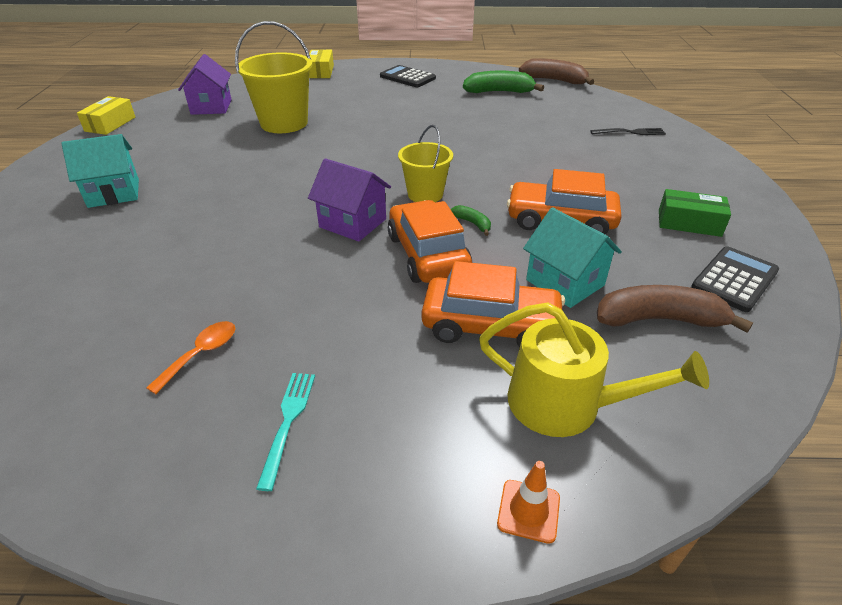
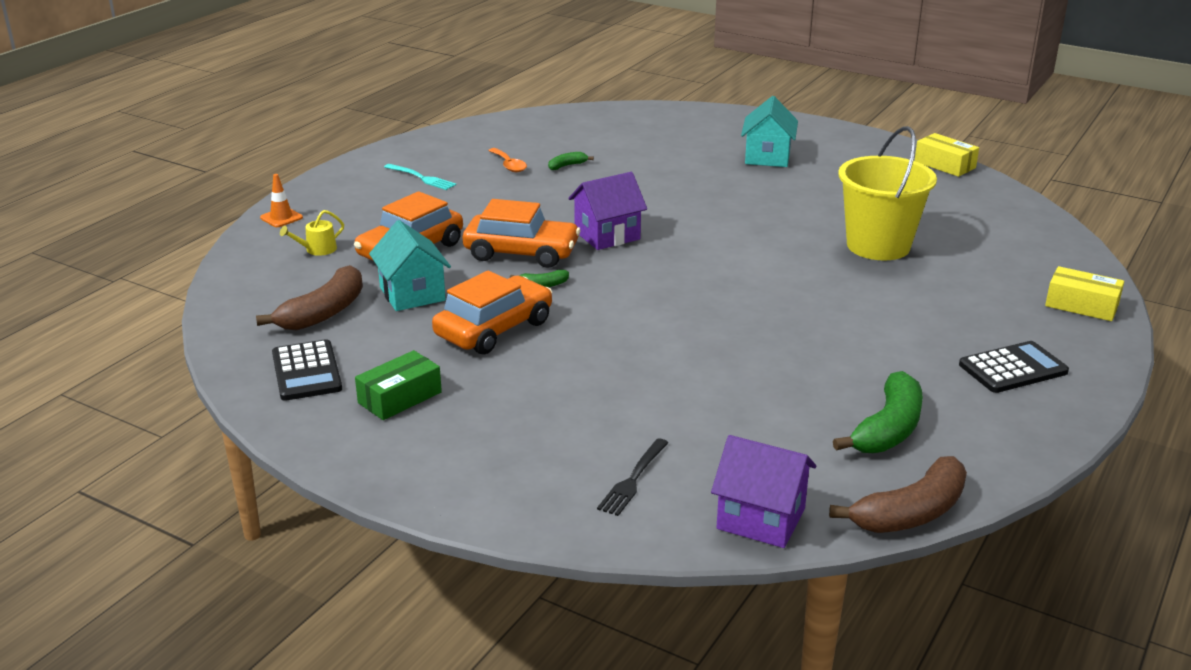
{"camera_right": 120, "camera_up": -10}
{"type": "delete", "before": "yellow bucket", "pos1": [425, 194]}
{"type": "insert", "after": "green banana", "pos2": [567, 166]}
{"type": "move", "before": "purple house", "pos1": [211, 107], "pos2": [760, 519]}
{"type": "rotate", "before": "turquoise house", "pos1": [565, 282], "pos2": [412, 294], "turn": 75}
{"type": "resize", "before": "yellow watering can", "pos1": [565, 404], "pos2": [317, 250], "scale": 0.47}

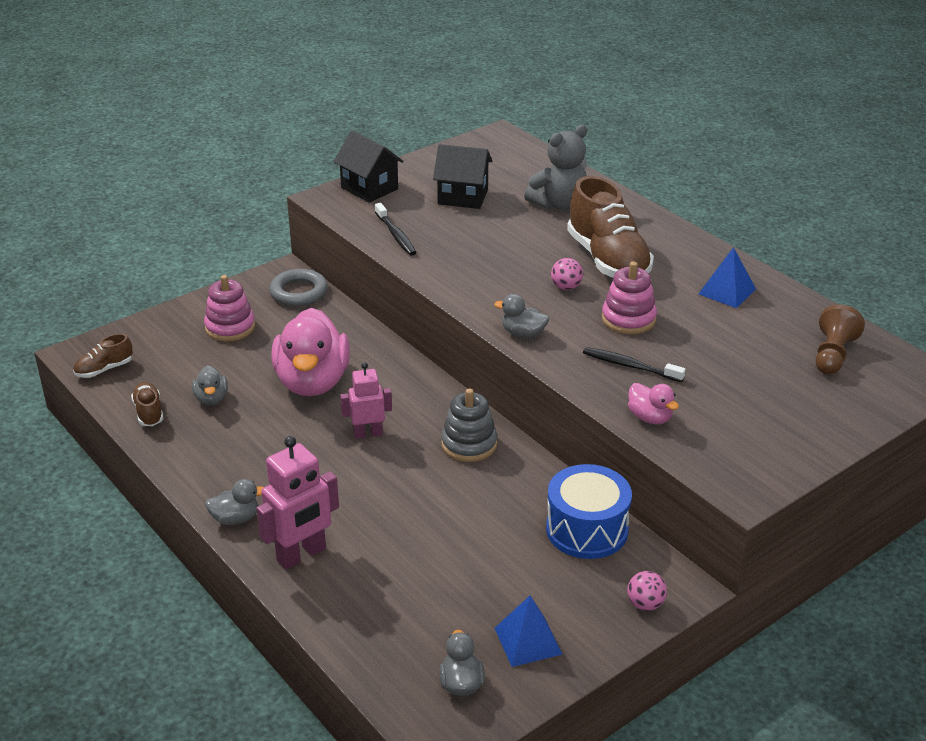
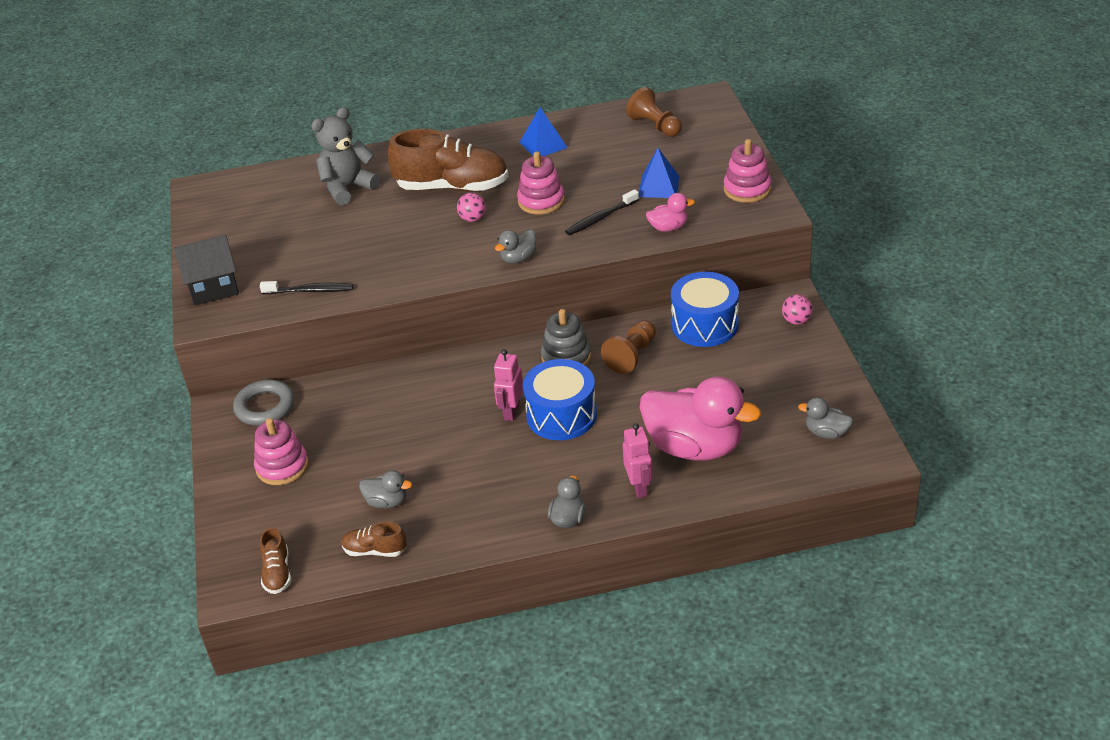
{"camera_right": -60, "camera_up": 5}
{"type": "delete", "before": "black house", "pos1": [463, 197]}
{"type": "insert", "after": "blue drum", "pos2": [561, 415]}
{"type": "insert", "after": "brown pawn", "pos2": [631, 356]}
{"type": "insert", "after": "pink stacking toy", "pos2": [747, 189]}
{"type": "move", "before": "pink duck", "pos1": [312, 382], "pos2": [695, 447]}
{"type": "move", "before": "blue pyramid", "pos1": [528, 641], "pos2": [659, 186]}
{"type": "rotate", "before": "grey teddy bear", "pos1": [559, 204], "pos2": [348, 188], "turn": -120}
{"type": "resize", "before": "pink robot", "pos1": [301, 555], "pos2": [639, 487], "scale": 0.65}

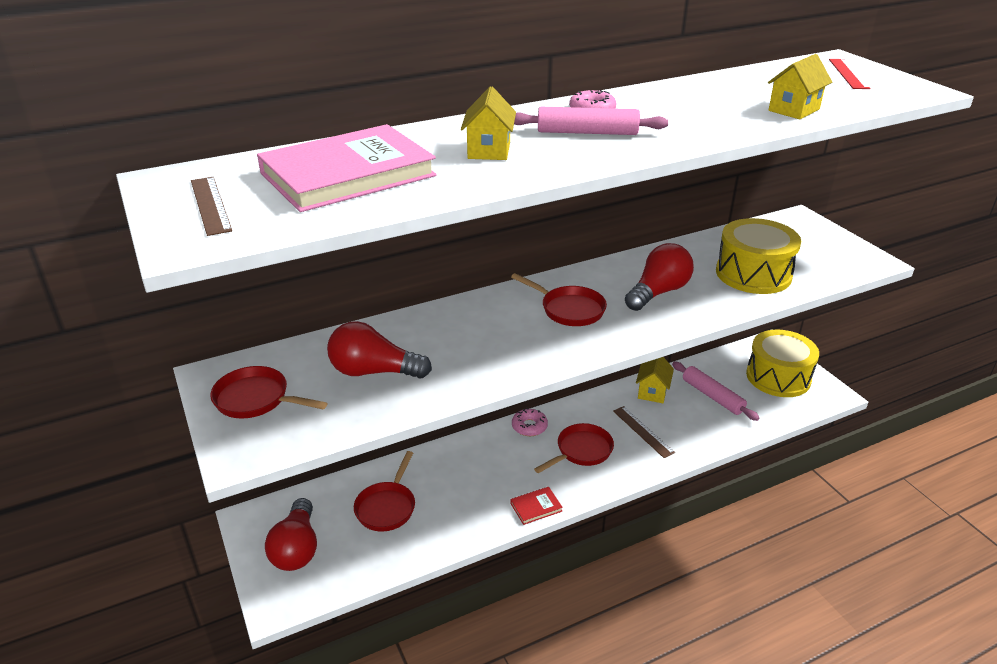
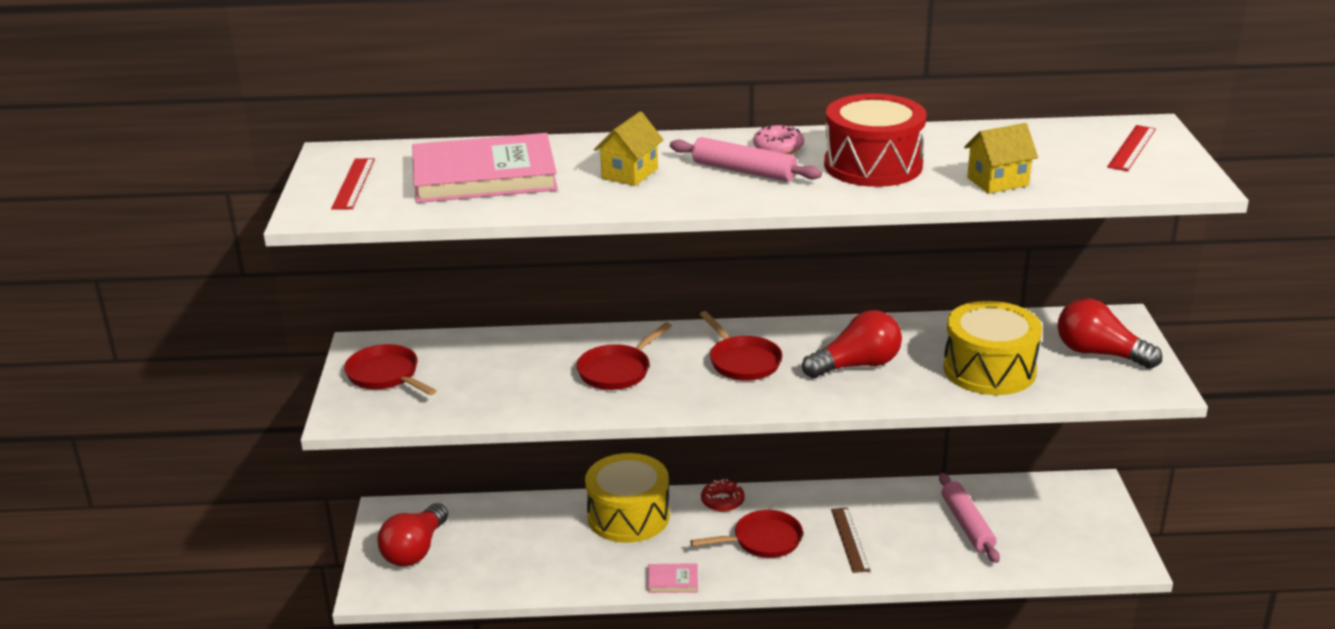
{"camera_right": 25, "camera_up": -5}
{"type": "delete", "before": "yellow house", "pos1": [652, 392]}
{"type": "insert", "after": "red drum", "pos2": [873, 165]}
{"type": "move", "before": "red light bulb", "pos1": [374, 371], "pos2": [1099, 353]}
{"type": "move", "before": "red pan", "pos1": [387, 507], "pos2": [617, 371]}
{"type": "move", "before": "yellow drum", "pos1": [778, 377], "pos2": [628, 516]}
{"type": "recolor", "before": "brown ruler", "after": "red ruler", "pos1": [210, 205], "pos2": [353, 183]}
{"type": "recolor", "before": "red book", "after": "pink book", "pos1": [536, 507], "pos2": [672, 580]}
{"type": "recolor", "before": "pink donut", "after": "red donut", "pos1": [529, 426], "pos2": [722, 501]}

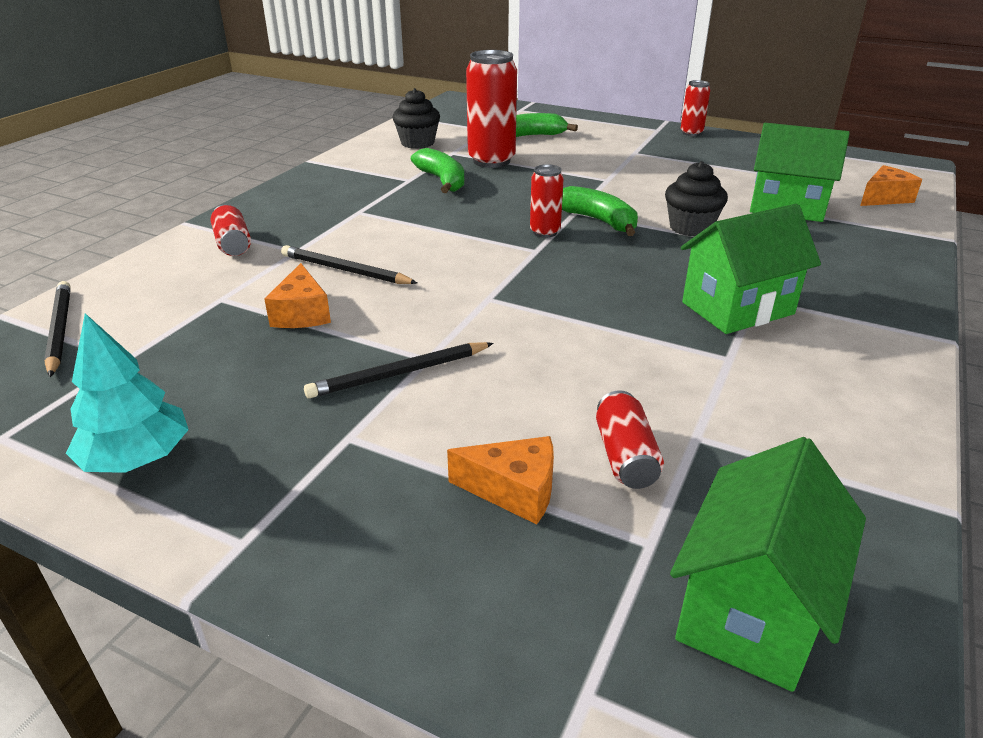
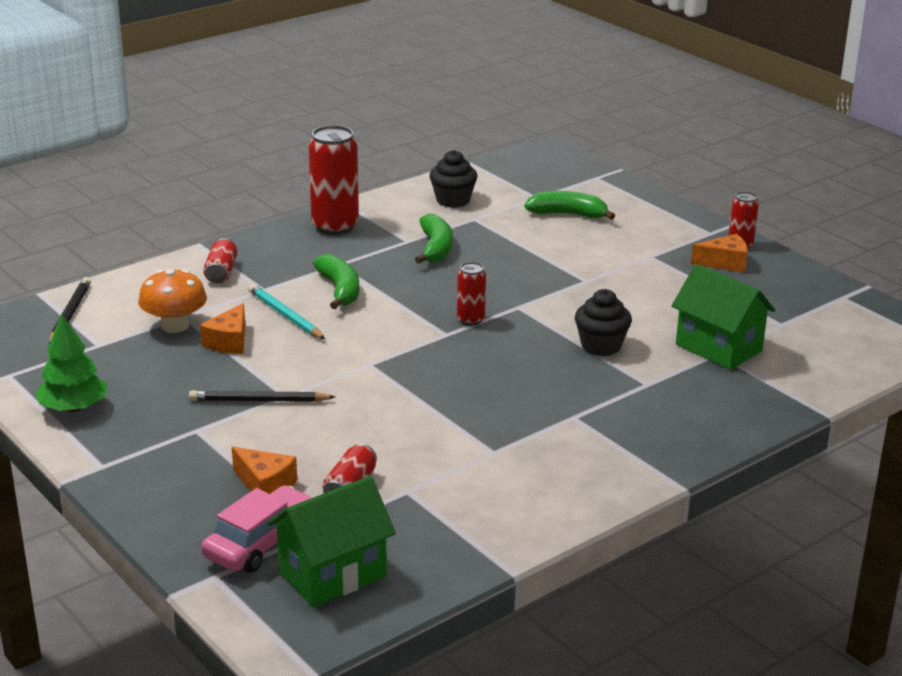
{"camera_right": 25, "camera_up": -5}
{"type": "delete", "before": "green house", "pos1": [737, 308]}
{"type": "insert", "after": "orange mushroom", "pos2": [175, 326]}
{"type": "insert", "after": "pink car", "pos2": [261, 542]}
{"type": "move", "before": "red can", "pos1": [491, 161], "pos2": [335, 226]}
{"type": "move", "before": "green banana", "pos1": [598, 221], "pos2": [340, 290]}
{"type": "move", "before": "orange cheese", "pos1": [884, 198], "pos2": [725, 263]}
{"type": "recolor", "before": "turquoise tree", "after": "green tree", "pos1": [137, 458], "pos2": [73, 408]}
{"type": "recolor", "before": "black pencil", "after": "turquoise pencil", "pos1": [345, 270], "pos2": [285, 315]}

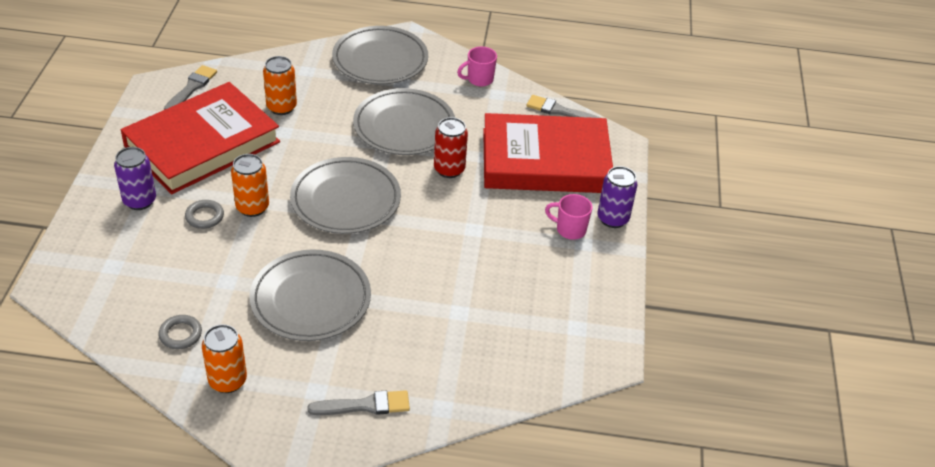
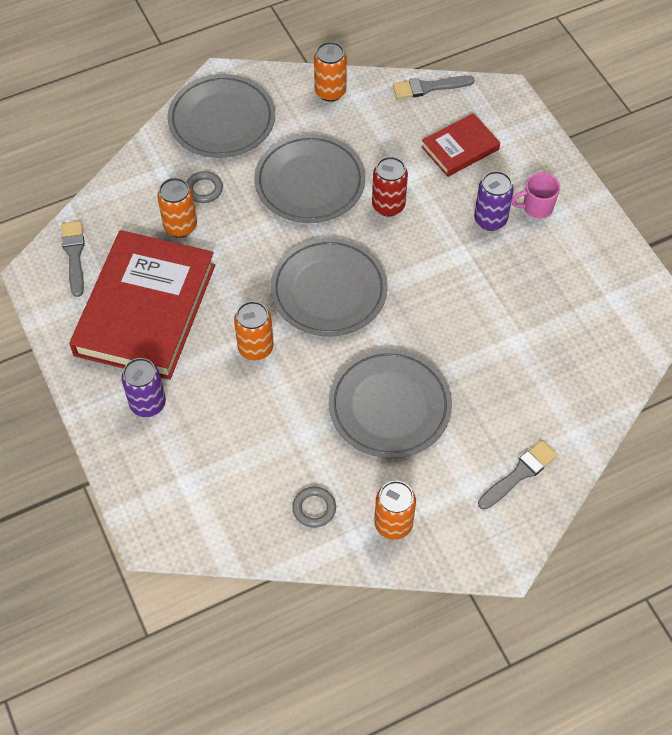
{"camera_right": -30, "camera_up": 15}
{"type": "move", "before": "grey ring", "pos1": [204, 216], "pos2": [204, 189]}
{"type": "move", "before": "purple can", "pos1": [613, 219], "pos2": [490, 220]}
{"type": "replace", "before": "pink mug", "after": "orange can", "pos1": [479, 79], "pos2": [330, 92]}
{"type": "resize", "before": "red book", "pos1": [545, 160], "pos2": [460, 148], "scale": 0.49}

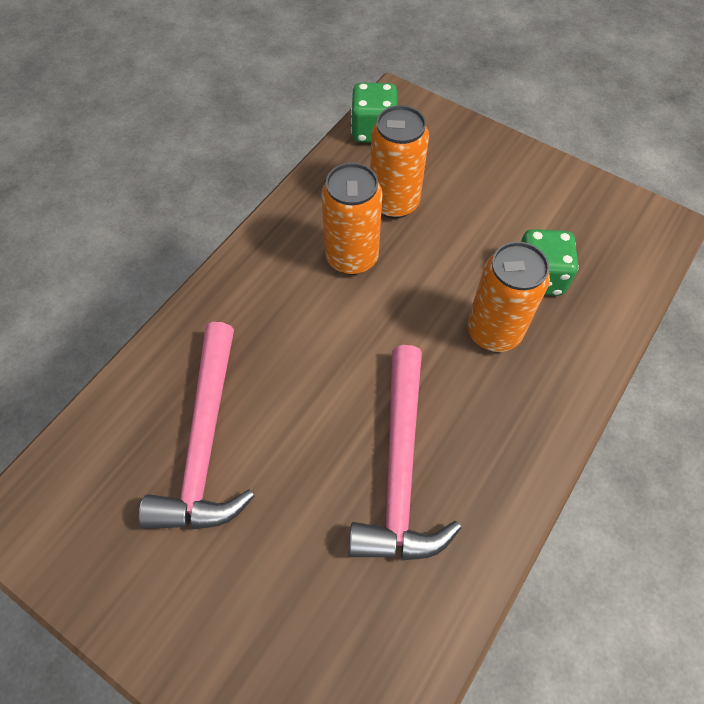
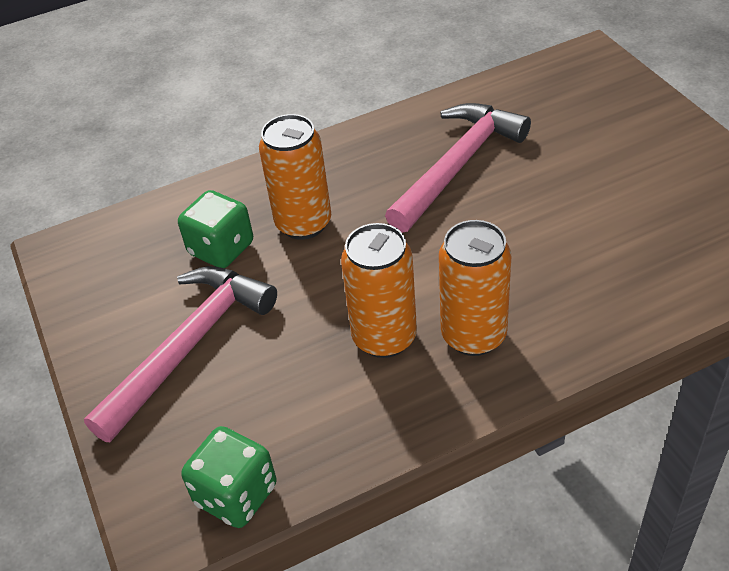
{"camera_right": -145, "camera_up": -15}
{"type": "move", "before": "pink hammer", "pos1": [205, 442], "pos2": [189, 346]}
{"type": "move", "before": "orange can", "pos1": [394, 203], "pos2": [473, 335]}

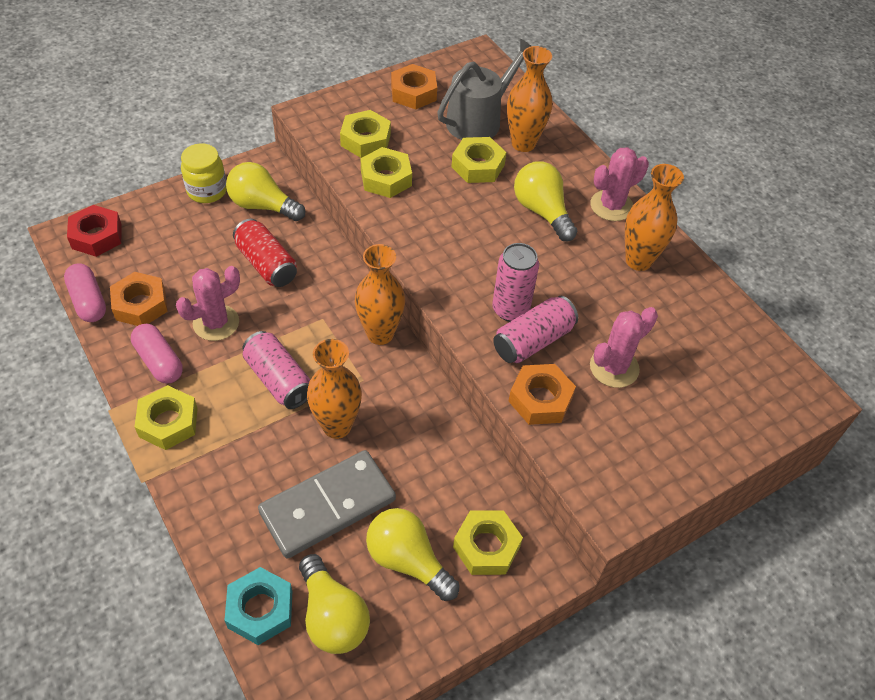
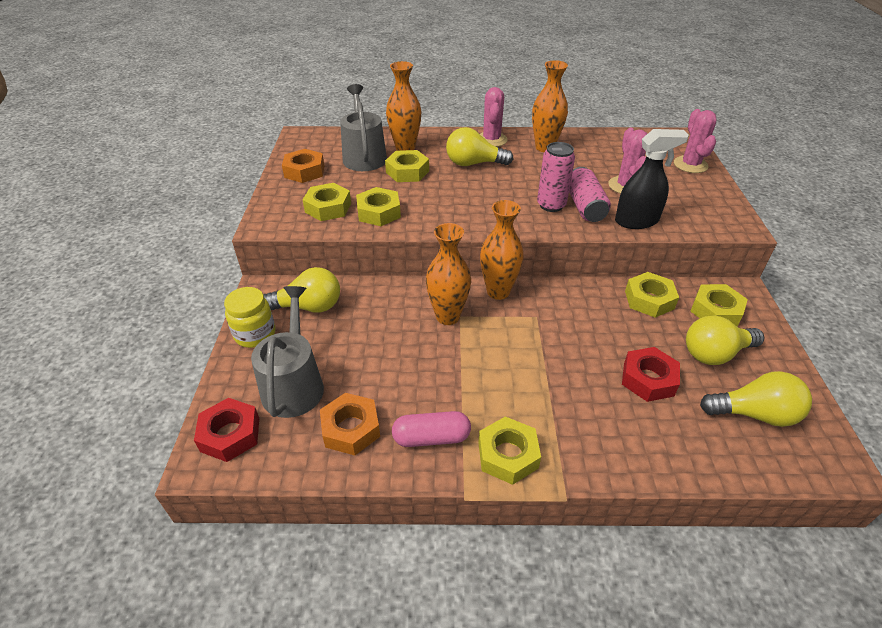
{"camera_right": -55, "camera_up": -10}
{"type": "delete", "before": "pink capsule", "pos1": [88, 301]}
{"type": "delete", "before": "turquoise nut", "pos1": [260, 609]}
{"type": "delete", "before": "red can", "pos1": [266, 264]}
{"type": "delete", "before": "pink can", "pos1": [278, 379]}
{"type": "insert", "after": "grey watering can", "pos2": [294, 384]}
{"type": "insert", "after": "yellow nut", "pos2": [649, 300]}
{"type": "move", "before": "pink cactus", "pos1": [216, 323], "pos2": [690, 165]}
{"type": "move", "before": "orange vase", "pos1": [337, 426], "pos2": [448, 316]}
{"type": "replace", "before": "grey domino", "after": "red nut", "pos1": [327, 506], "pos2": [648, 379]}
{"type": "replace", "before": "orange nut", "after": "black spray bottle", "pos1": [540, 399], "pos2": [636, 221]}
{"type": "rotate", "before": "yellow light bulb", "pos1": [262, 206], "pos2": [308, 307], "turn": -150}

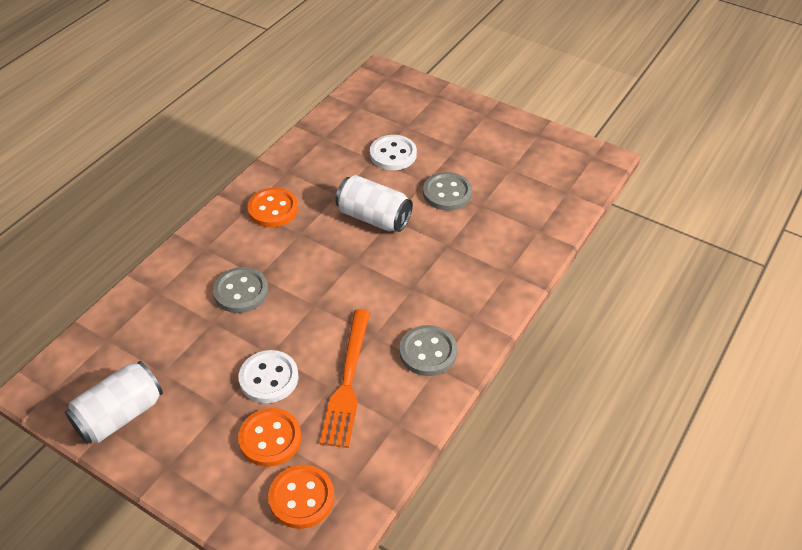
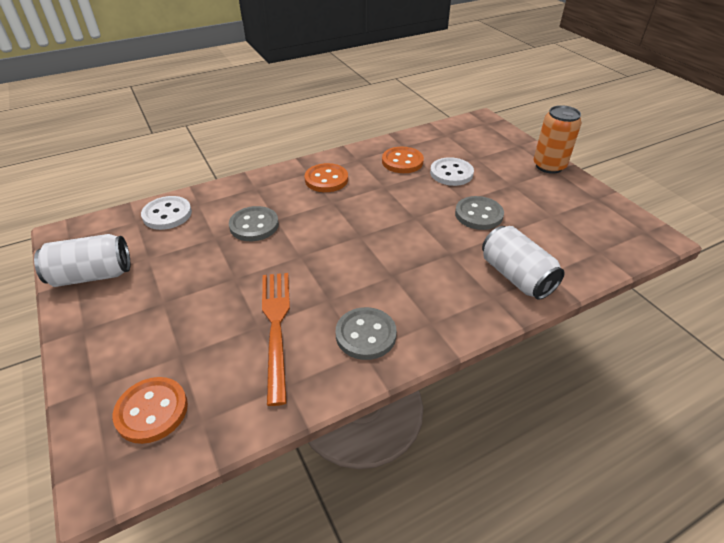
{"camera_right": 30, "camera_up": -5}
{"type": "insert", "after": "orange can", "pos2": [549, 166]}
{"type": "move", "before": "orange button", "pos1": [270, 438], "pos2": [402, 162]}
{"type": "move", "before": "white button", "pos1": [269, 378], "pos2": [167, 214]}
{"type": "move", "before": "white can", "pos1": [374, 217], "pos2": [516, 276]}
{"type": "rotate", "before": "orange fork", "pos1": [347, 381], "pos2": [276, 327], "turn": 135}

